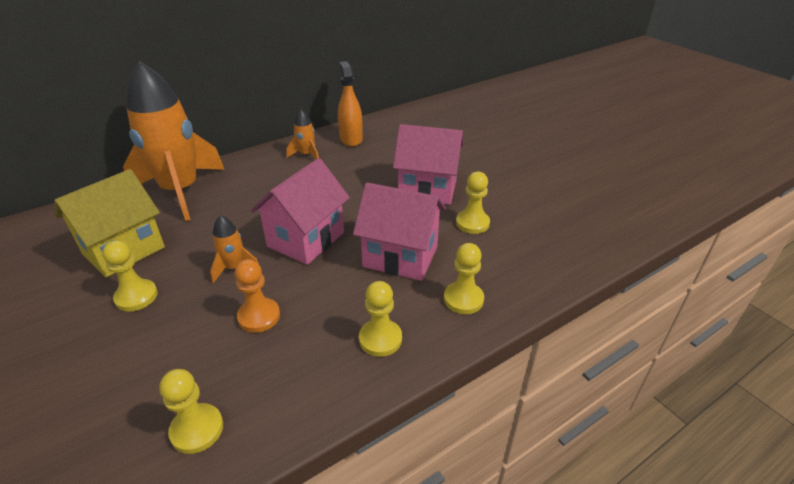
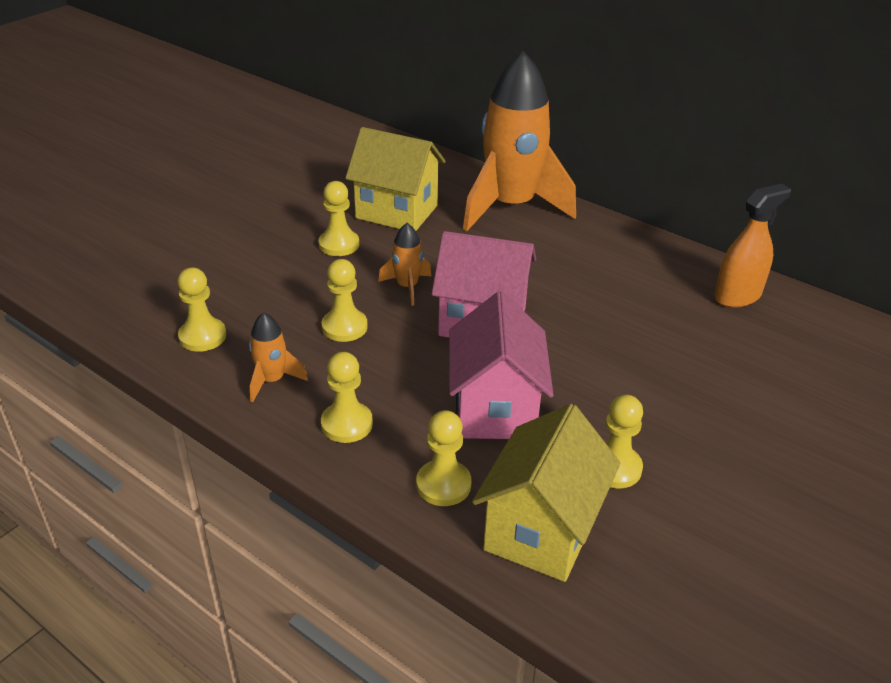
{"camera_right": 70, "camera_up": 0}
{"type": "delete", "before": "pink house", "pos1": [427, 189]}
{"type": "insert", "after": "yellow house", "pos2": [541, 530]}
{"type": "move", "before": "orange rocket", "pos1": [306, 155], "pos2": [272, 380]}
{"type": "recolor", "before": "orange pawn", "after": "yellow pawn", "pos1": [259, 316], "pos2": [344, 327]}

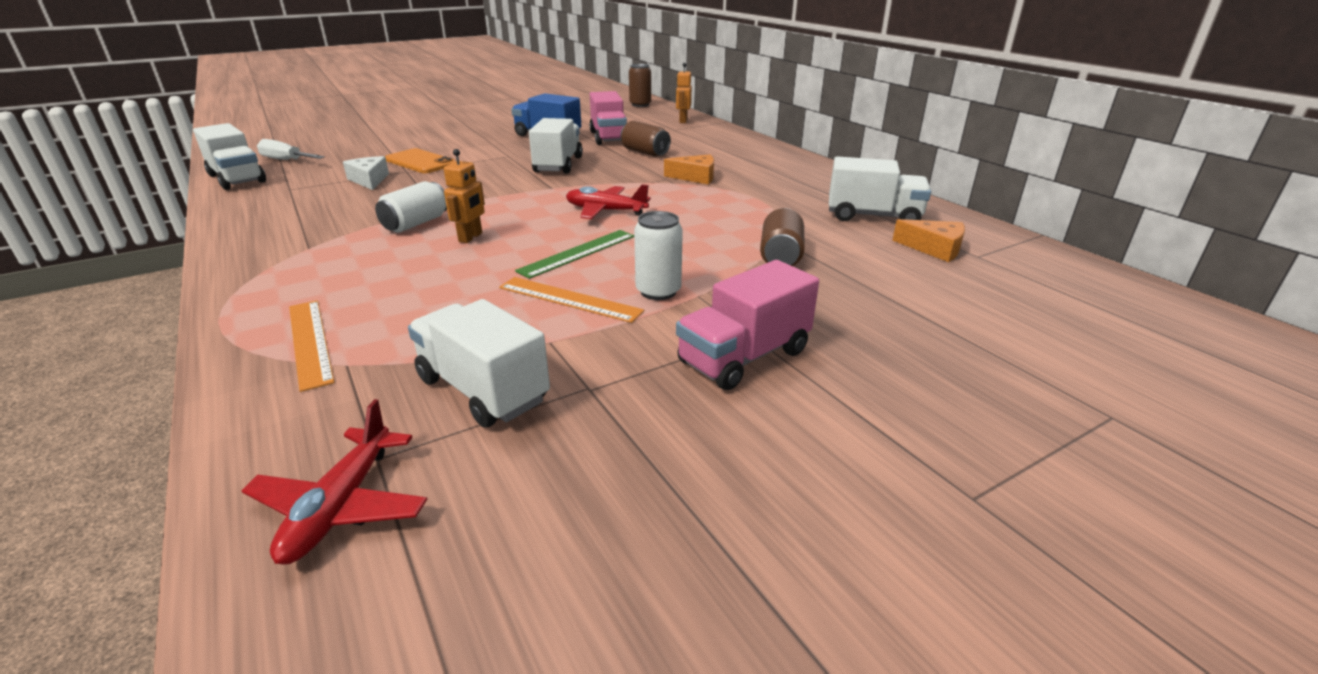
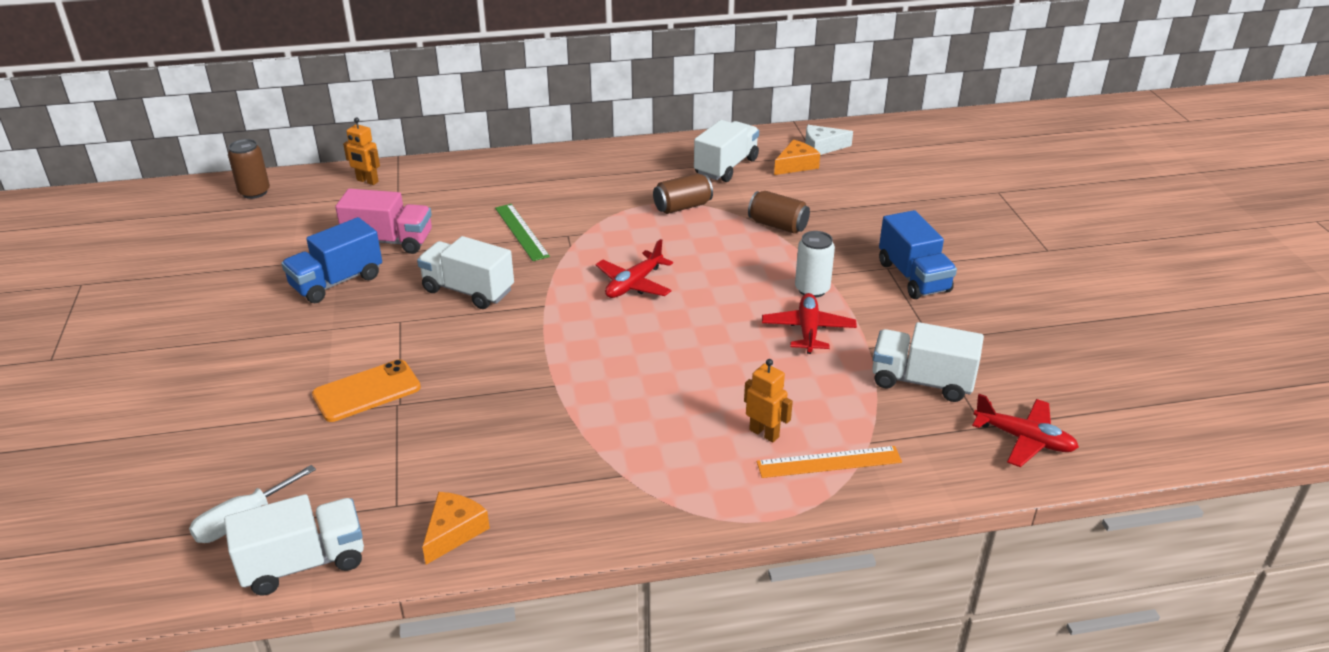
{"camera_right": -70, "camera_up": 5}
{"type": "delete", "before": "white can", "pos1": [416, 223]}
{"type": "move", "before": "white cheese", "pos1": [369, 180], "pos2": [822, 147]}
{"type": "move", "before": "orange robot", "pos1": [471, 237], "pos2": [764, 433]}
{"type": "move", "before": "green ruler", "pos1": [578, 253], "pos2": [521, 232]}
{"type": "move", "before": "brown can", "pos1": [645, 152], "pos2": [682, 207]}
{"type": "move", "before": "orange cheese", "pos1": [695, 177], "pos2": [453, 532]}
{"type": "replace", "before": "orange ruler", "after": "red plane", "pos1": [569, 299], "pos2": [808, 330]}
{"type": "recolor", "before": "pink truck", "after": "blue truck", "pos1": [744, 357], "pos2": [913, 277]}
{"type": "rotate", "before": "white truck", "pos1": [482, 390], "pos2": [921, 381], "turn": 45}

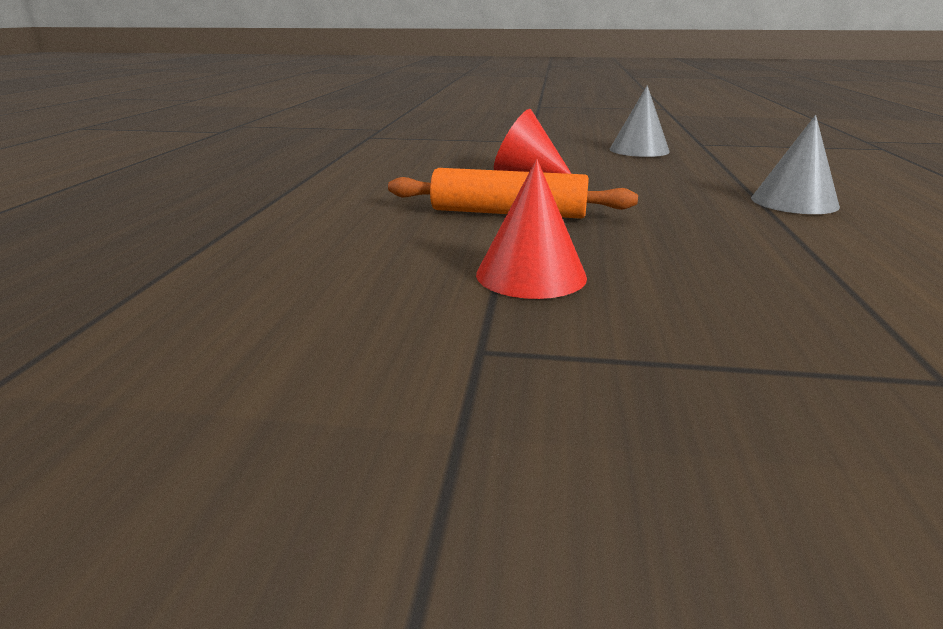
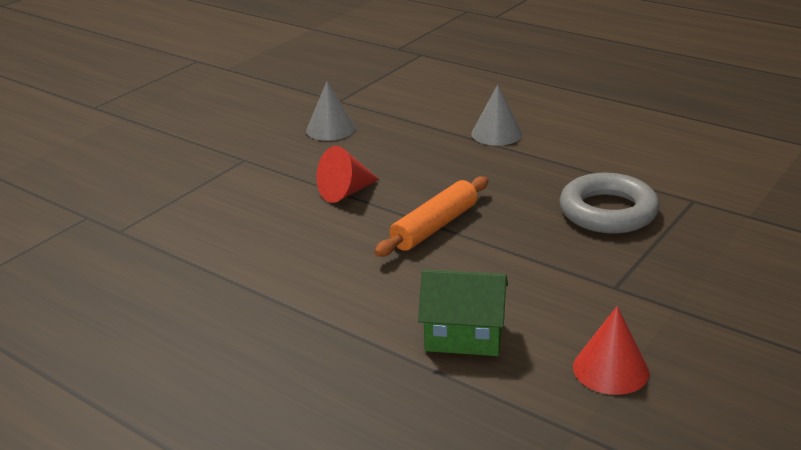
{"camera_right": -60, "camera_up": 5}
{"type": "insert", "after": "green house", "pos2": [464, 336]}
{"type": "insert", "after": "grey ring", "pos2": [608, 211]}
{"type": "move", "before": "red cone", "pos1": [531, 275], "pos2": [610, 369]}

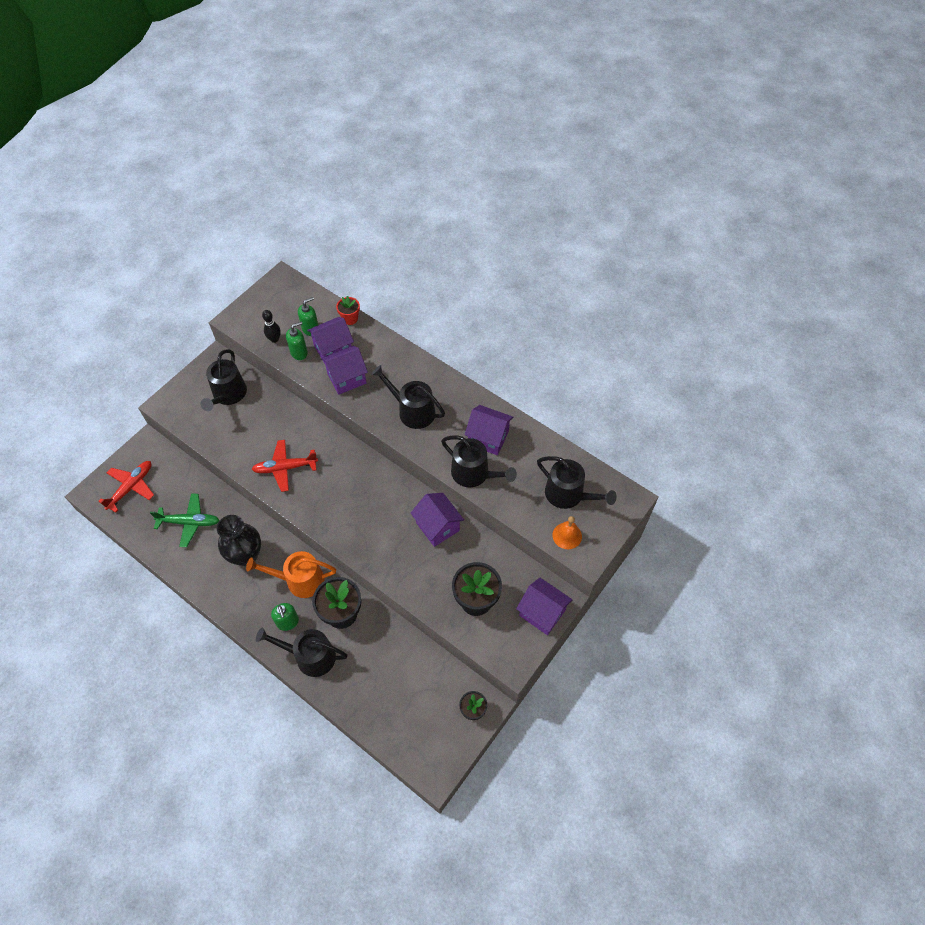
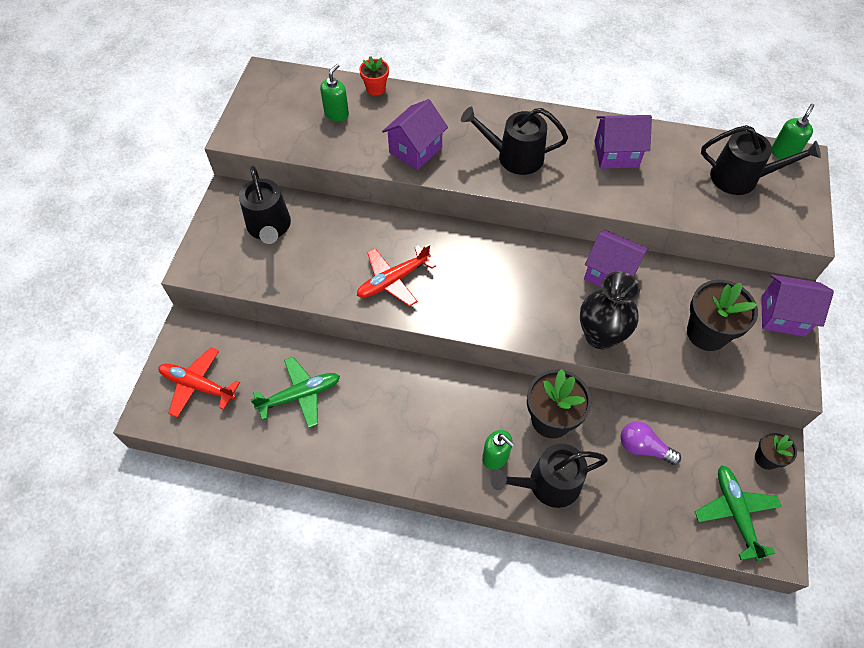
{"camera_right": -25, "camera_up": 0}
{"type": "delete", "before": "orange watering can", "pos1": [300, 580]}
{"type": "delete", "before": "black bowling pin", "pos1": [274, 339]}
{"type": "delete", "before": "purple house", "pos1": [333, 349]}
{"type": "delete", "before": "black watering can", "pos1": [474, 473]}
{"type": "delete", "before": "orange bell", "pos1": [567, 535]}
{"type": "insert", "after": "purple light bulb", "pos2": [643, 448]}
{"type": "insert", "after": "green plane", "pos2": [735, 513]}
{"type": "move", "before": "black vase", "pos1": [246, 555], "pos2": [600, 336]}
{"type": "move", "before": "green soap dispenser", "pos1": [299, 353], "pos2": [783, 153]}
{"type": "rotate", "before": "red plane", "pos1": [131, 487], "pos2": [198, 385], "turn": -75}

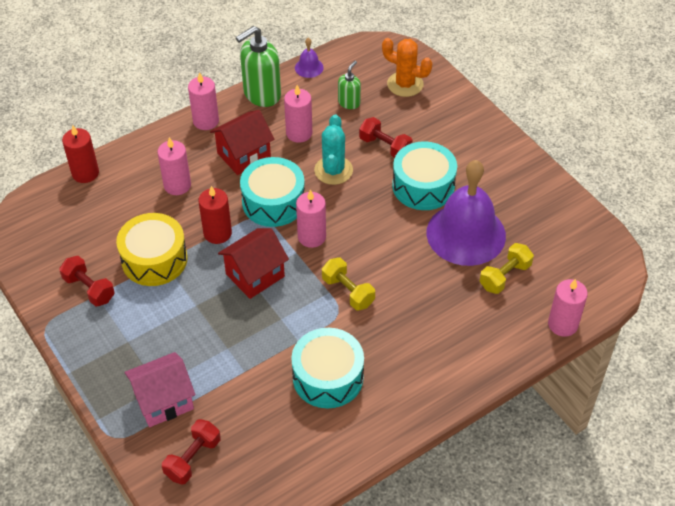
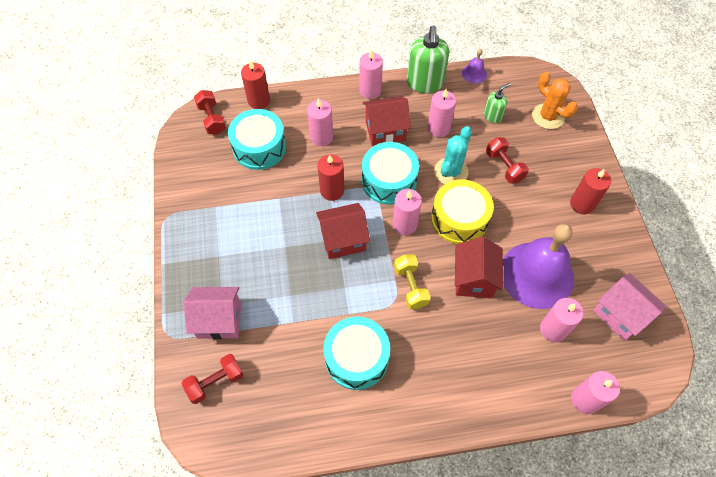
{"camera_right": 25, "camera_up": 10}
{"type": "insert", "after": "red house", "pos2": [474, 279]}
{"type": "insert", "after": "red candle", "pos2": [582, 204]}
{"type": "insert", "after": "pink house", "pos2": [620, 314]}
{"type": "move", "before": "red dumbbell", "pos1": [89, 289], "pos2": [212, 119]}
{"type": "move", "before": "yellow drum", "pos1": [154, 259], "pos2": [459, 219]}
{"type": "move", "before": "turquoise drum", "pos1": [423, 186], "pos2": [259, 147]}
{"type": "replace", "before": "yellow dumbbell", "after": "pink candle", "pos1": [505, 276], "pos2": [553, 329]}
{"type": "rotate", "before": "green soap dispenser", "pos1": [261, 94], "pos2": [425, 83], "turn": -75}

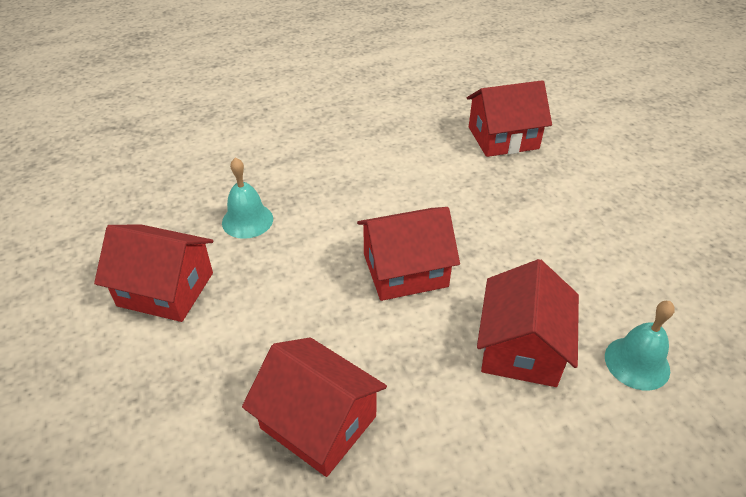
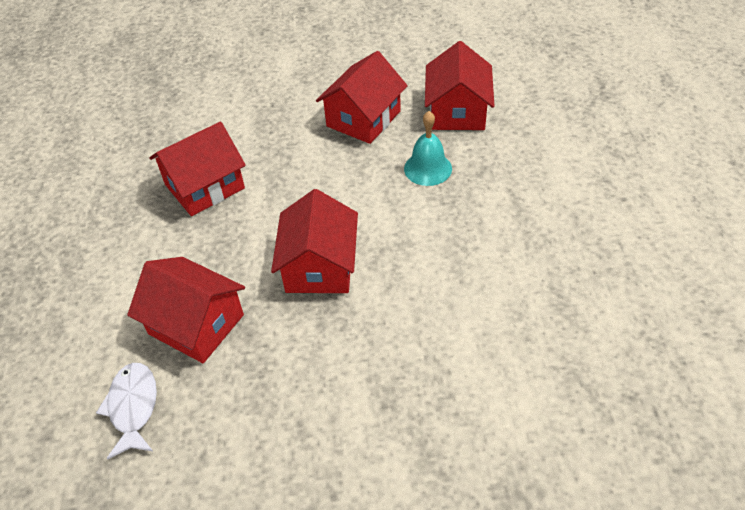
{"camera_right": 110, "camera_up": 5}
{"type": "move", "before": "red house", "pos1": [503, 138], "pos2": [457, 111]}
{"type": "replace", "before": "turquoise bell", "after": "white fish", "pos1": [637, 363], "pos2": [133, 407]}

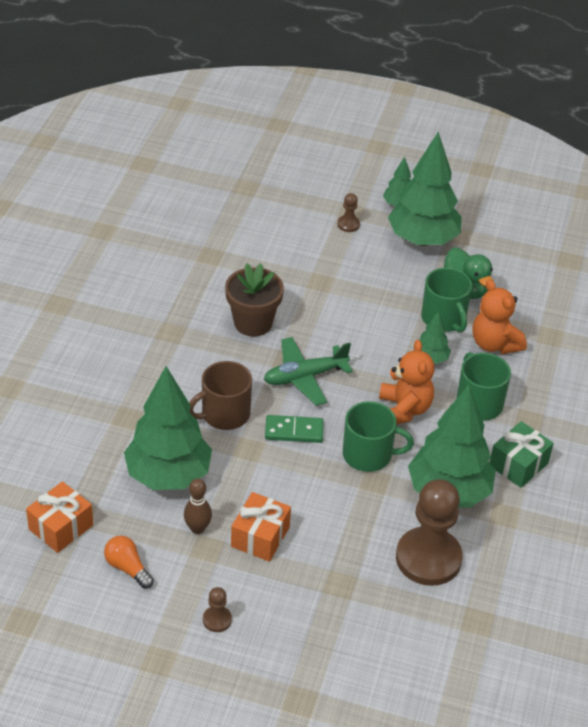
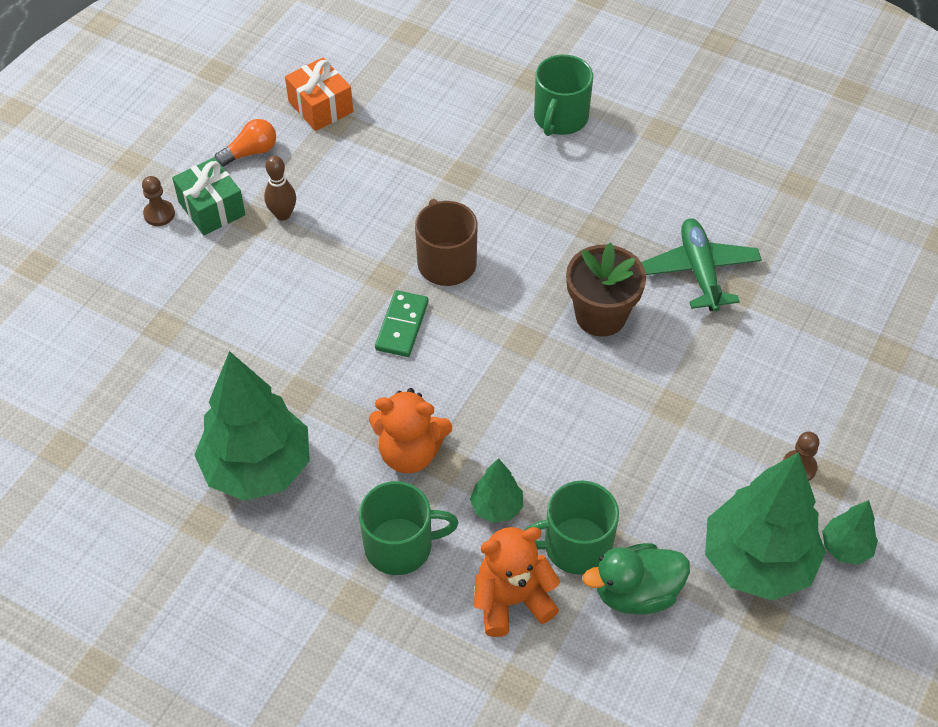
{"camera_right": 105, "camera_up": 10}
{"type": "delete", "before": "green tree", "pos1": [168, 475]}
{"type": "delete", "before": "orange gift", "pos1": [260, 537]}
{"type": "delete", "before": "brown pawn", "pos1": [428, 558]}
{"type": "move", "before": "green plane", "pos1": [305, 377], "pos2": [699, 271]}
{"type": "move", "before": "green mug", "pos1": [368, 455], "pos2": [560, 118]}
{"type": "move", "before": "green gift", "pos1": [518, 464], "pos2": [212, 208]}

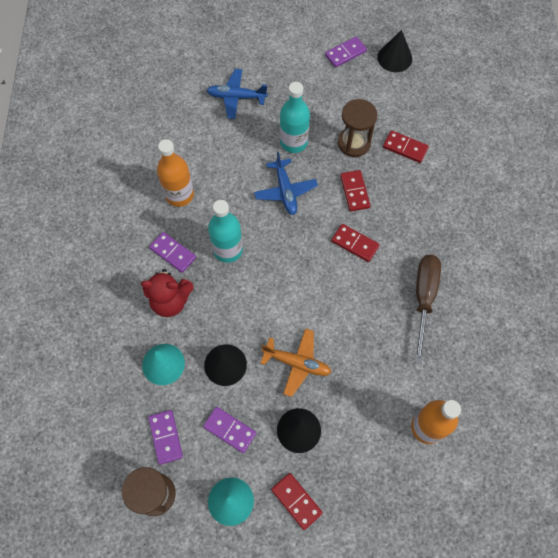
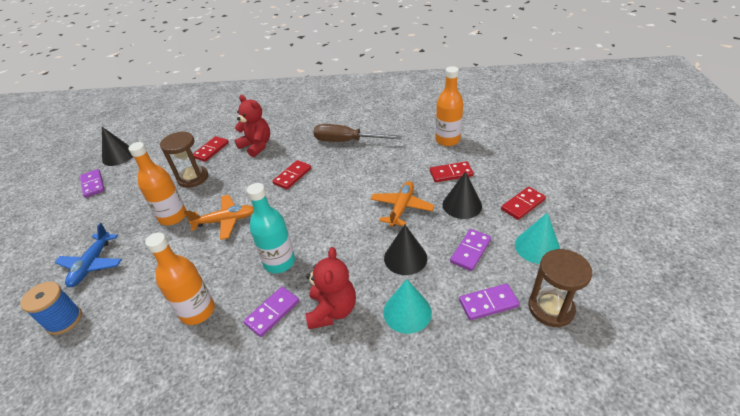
{"camera_right": -85, "camera_up": -25}
{"type": "insert", "after": "blue spool", "pos2": [64, 320]}
{"type": "insert", "after": "red teddy bear", "pos2": [256, 146]}
{"type": "move", "before": "red domino", "pos1": [355, 191], "pos2": [451, 173]}
{"type": "recolor", "before": "blue plane", "after": "orange plane", "pos1": [285, 191], "pos2": [225, 221]}
{"type": "recolor", "before": "turquoise bottle", "after": "orange bottle", "pos1": [293, 142], "pos2": [173, 217]}

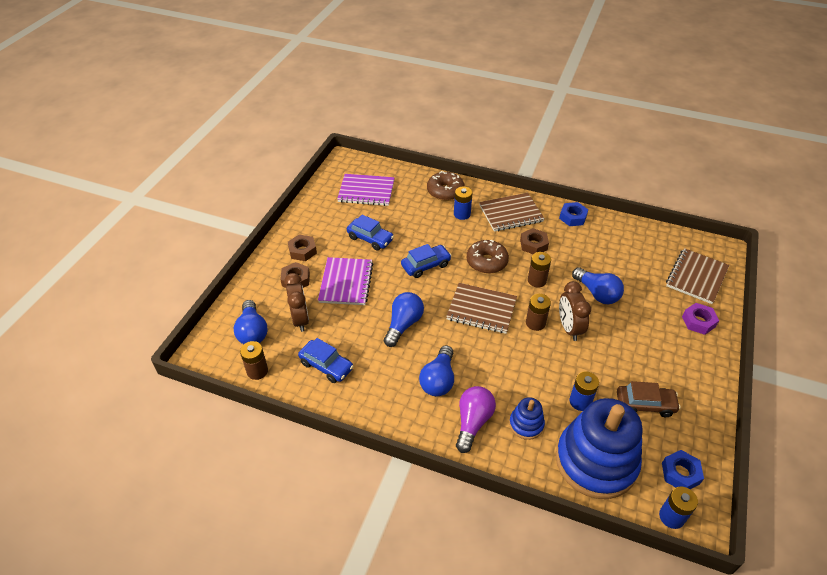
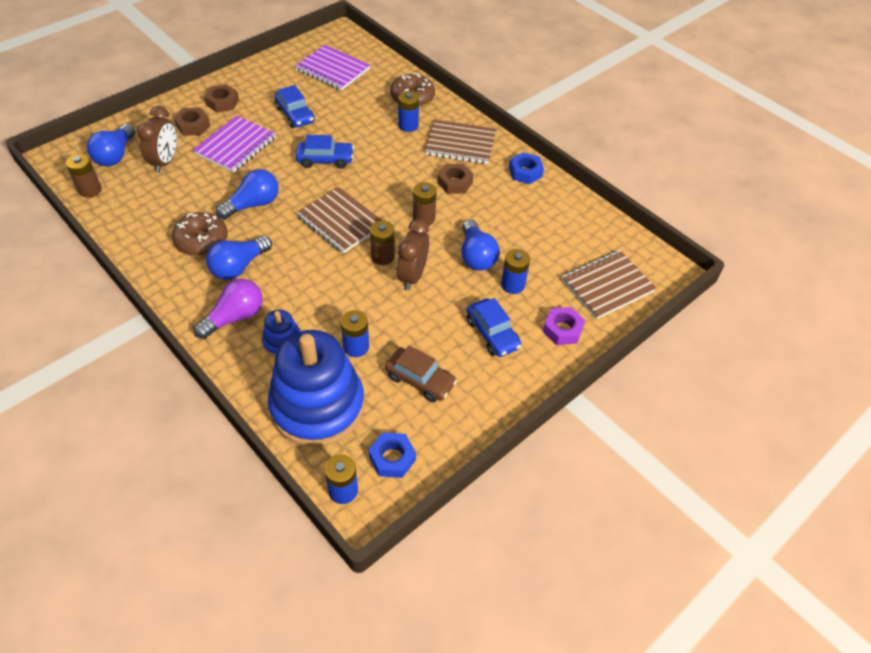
{"camera_right": 25, "camera_up": 5}
{"type": "insert", "after": "blue battery", "pos2": [513, 285]}
{"type": "move", "before": "blue car", "pos1": [326, 366], "pos2": [492, 334]}
{"type": "move", "before": "brown donut", "pos1": [486, 262], "pos2": [202, 240]}

